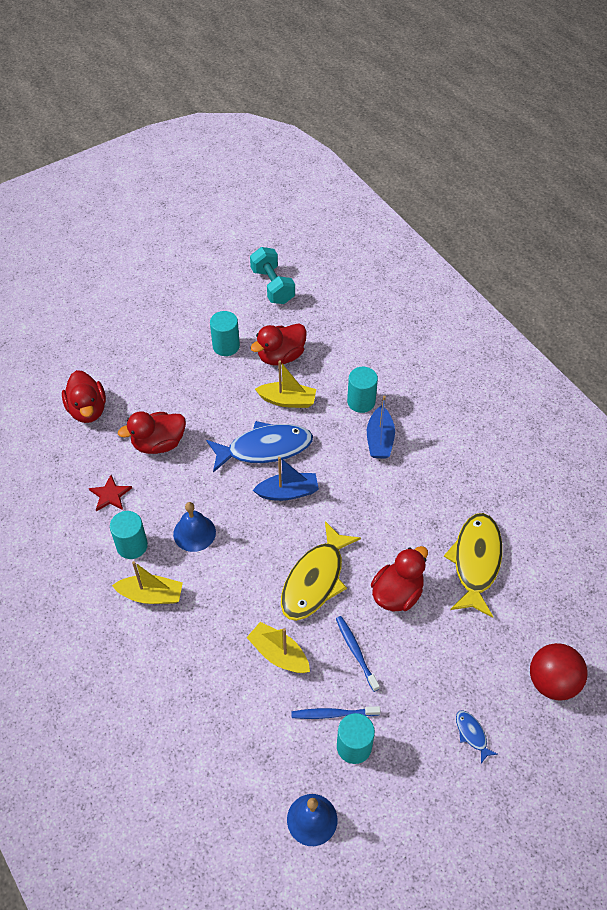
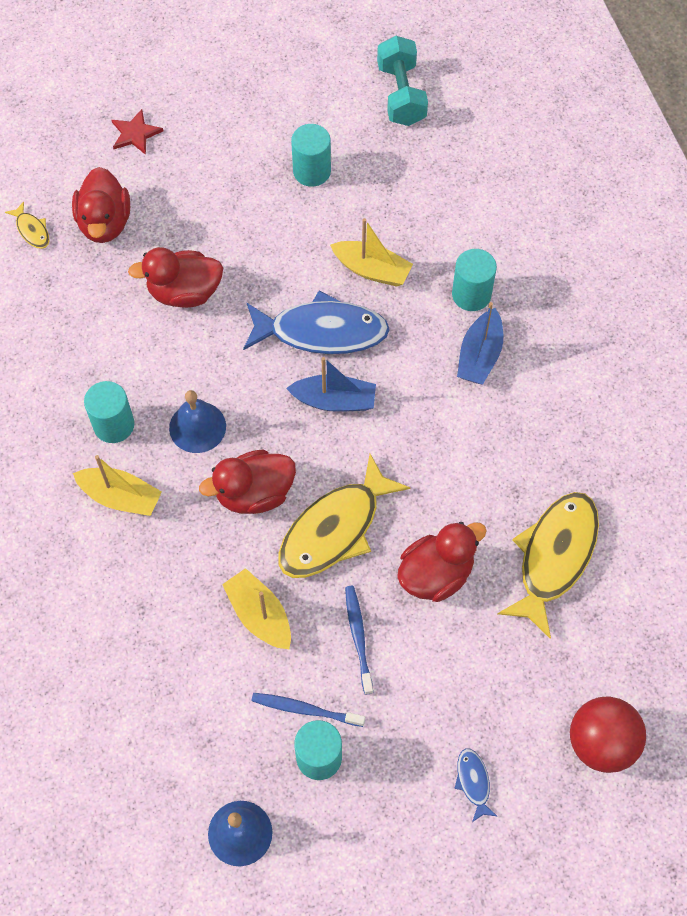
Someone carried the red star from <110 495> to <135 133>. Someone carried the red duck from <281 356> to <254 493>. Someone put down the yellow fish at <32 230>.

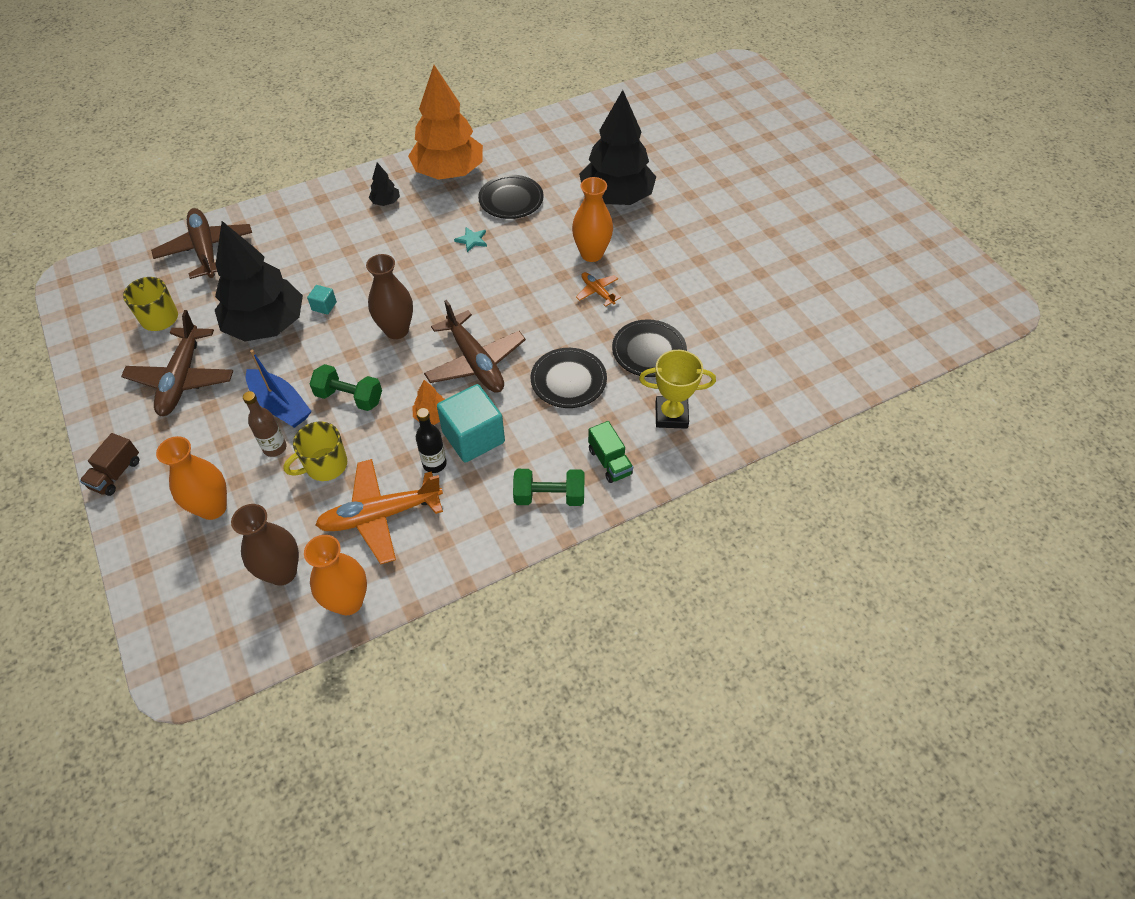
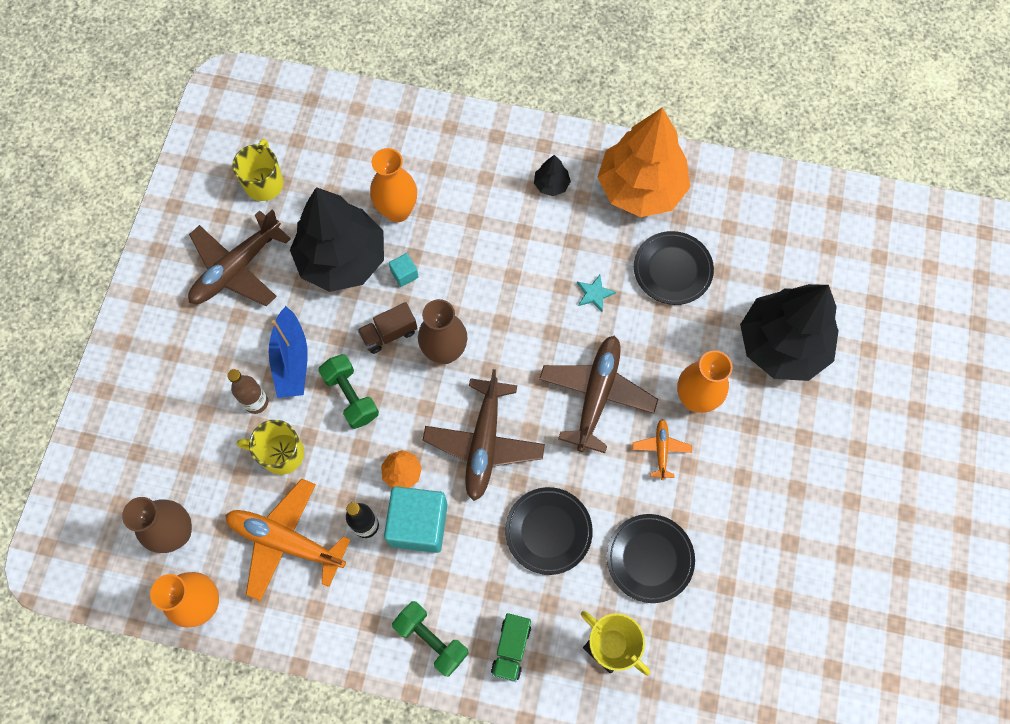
Someone carried the brown truck from <116 474> to <389 334>. Someone carried the brown plane from <206 250> to <596 394>. Someone carried the orange vase from <212 508> to <397 211>.

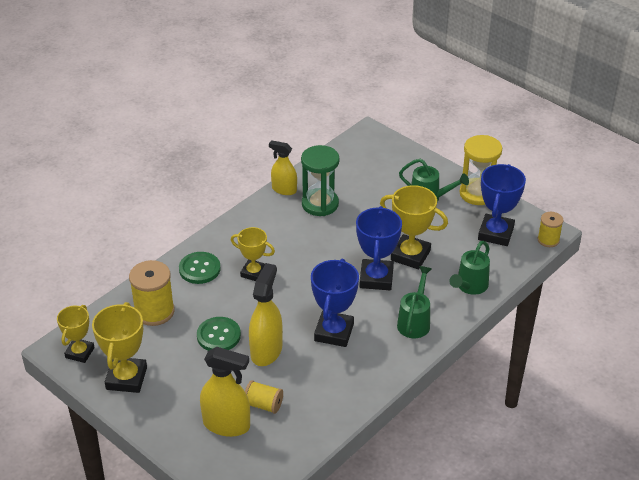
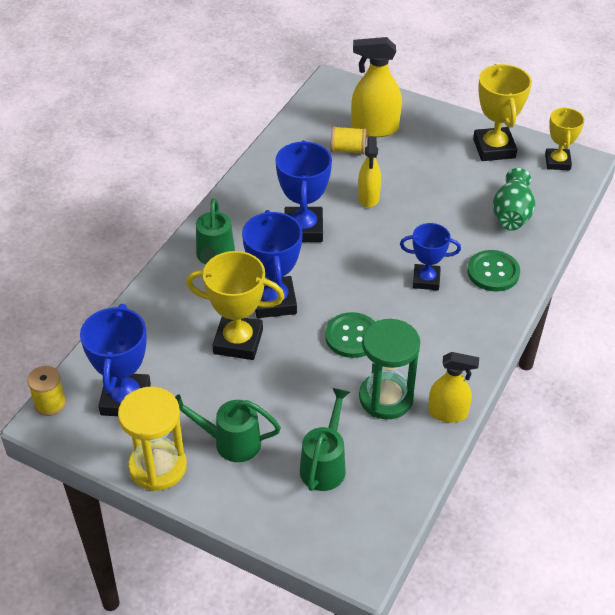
Someone swapped the yellow spool at <154 311> for the green vase at <511 215>. Someone carried the green button from <218 336> to <352 336>. Someone repainted the yellow trophy at <254 273>, which became the blue trophy at <426 280>. Someone scaled the yellow spray bottle at <266 351> by 0.66. Someone carried the green watering can from <470 286> to <325 464>.

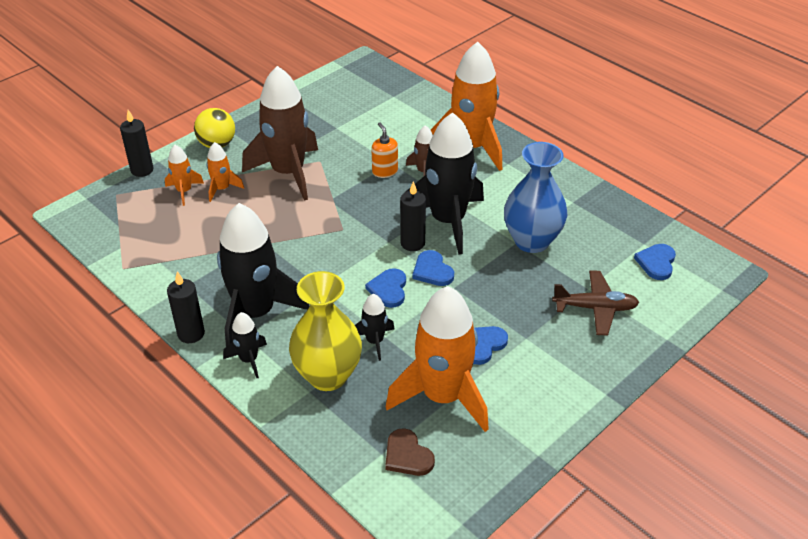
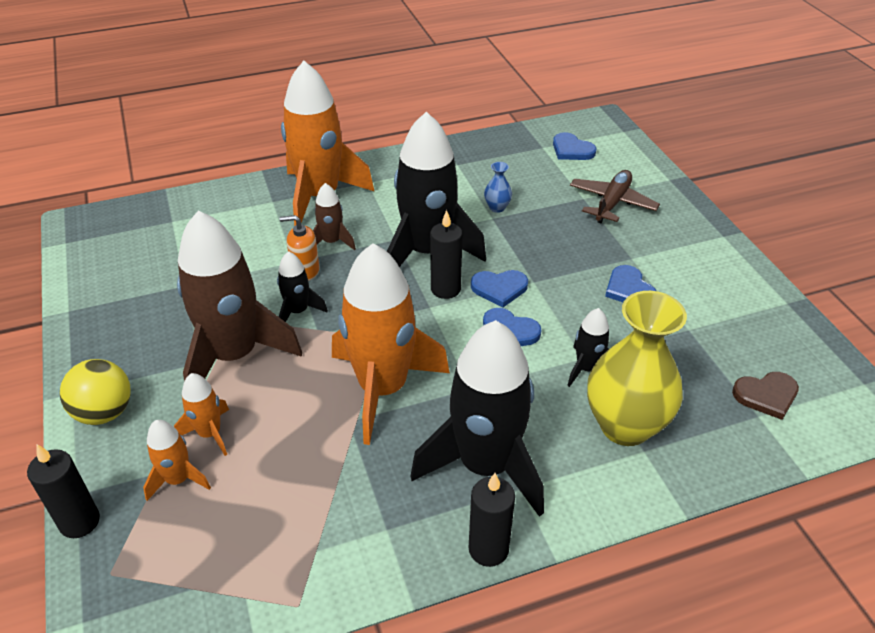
Someone carried the black rocket from <249 360> to <298 311>. Someone carried the orange rocket from <442 396> to <383 388>. Someone scaled the blue vase at <531 241> by 0.41.

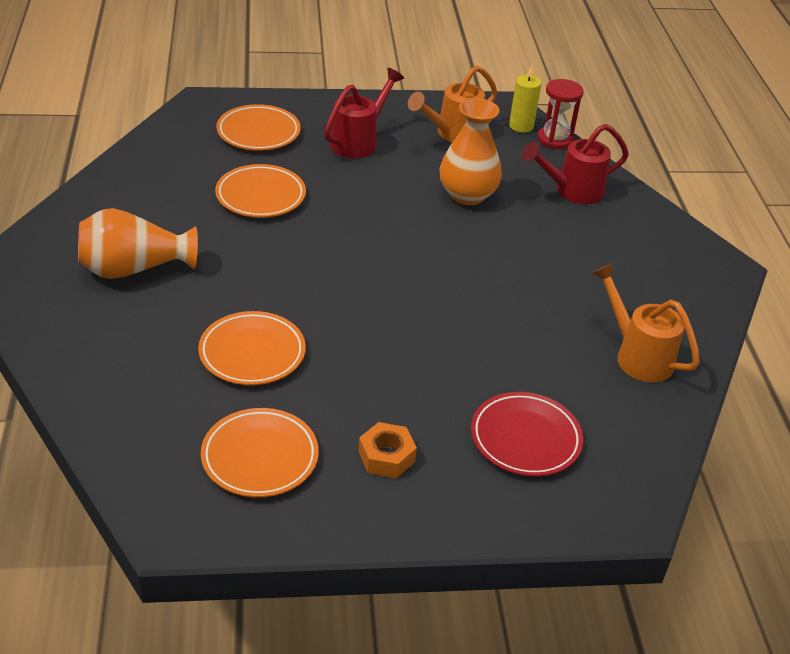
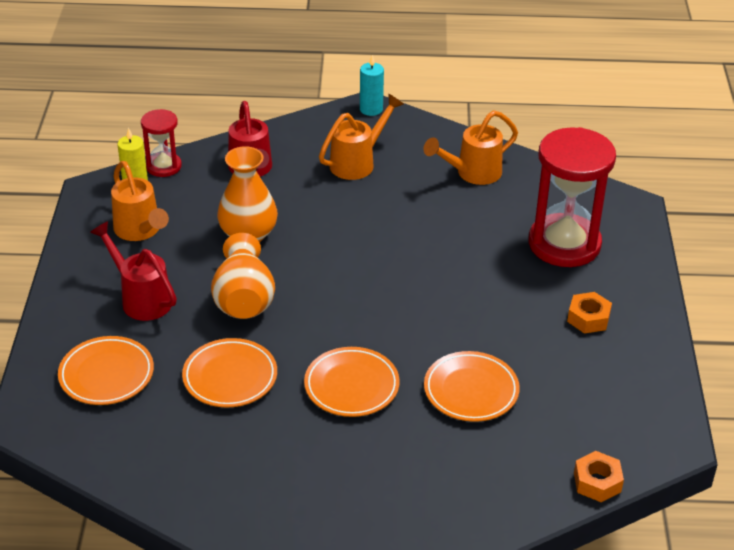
Someone carried the orange vase from <134 269> to <244 299>. Someone carried the orange plate from <260 457> to <351 386>. Someone swapped the red plate at <525 438> for the red hourglass at <564 244>. Someone put down the orange watering can at <358 162>. Someone put down the turquoise candle at <371 109>. Someone put down the orange nut at <597 482>.

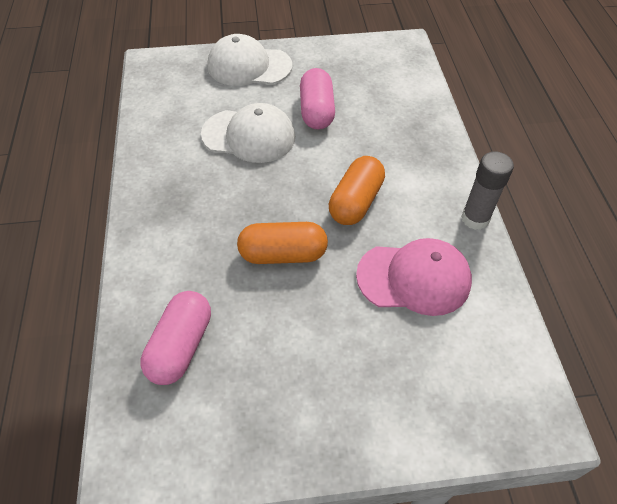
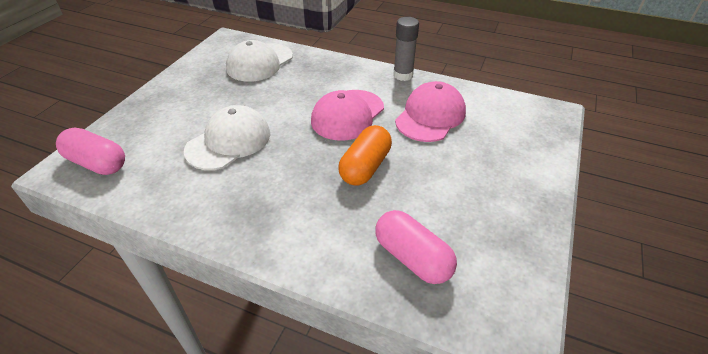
Someone carried the white cap from <249 66> to <259 62>. Someone carried the pink capsule from <316 111> to <97 163>. Someone swapped the orange capsule at <355 202> for the pink cap at <347 115>.

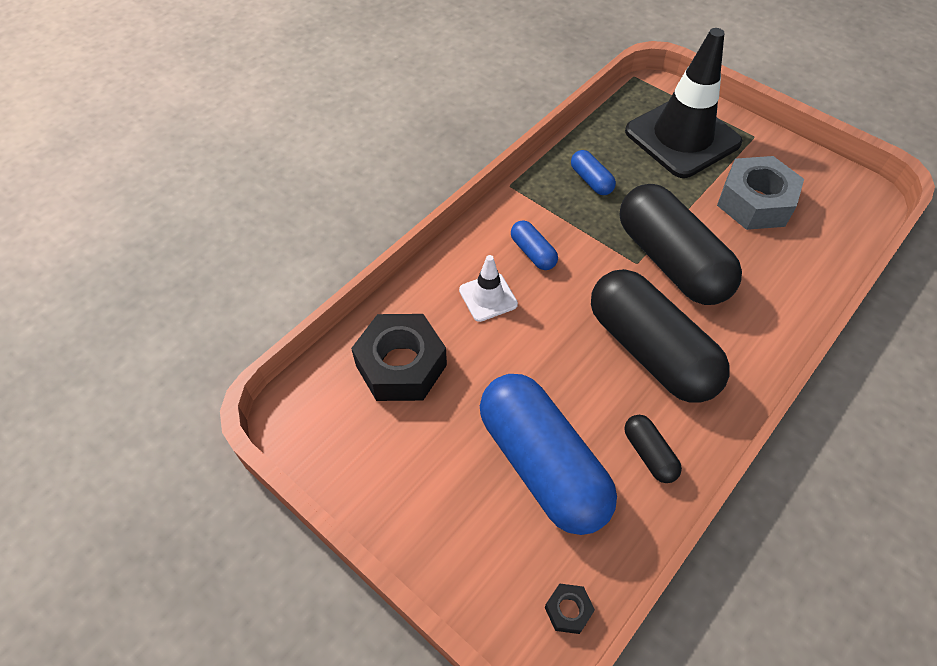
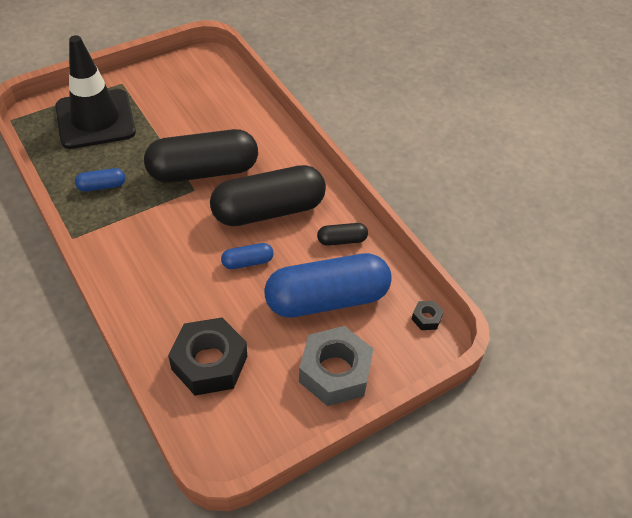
Someone took away the white traffic cone at <488 297>. Someone carried the blue capsule from <533 252> to <247 262>. Someone carried the grey nut from <754 202> to <335 372>.

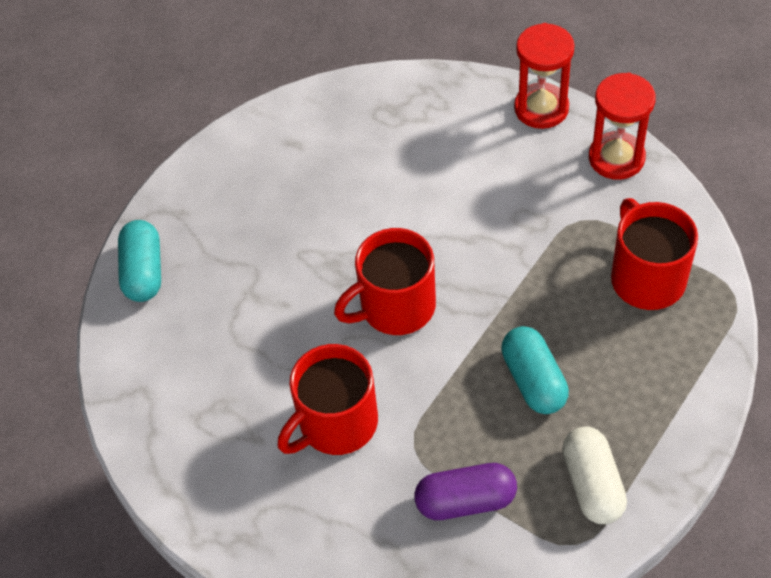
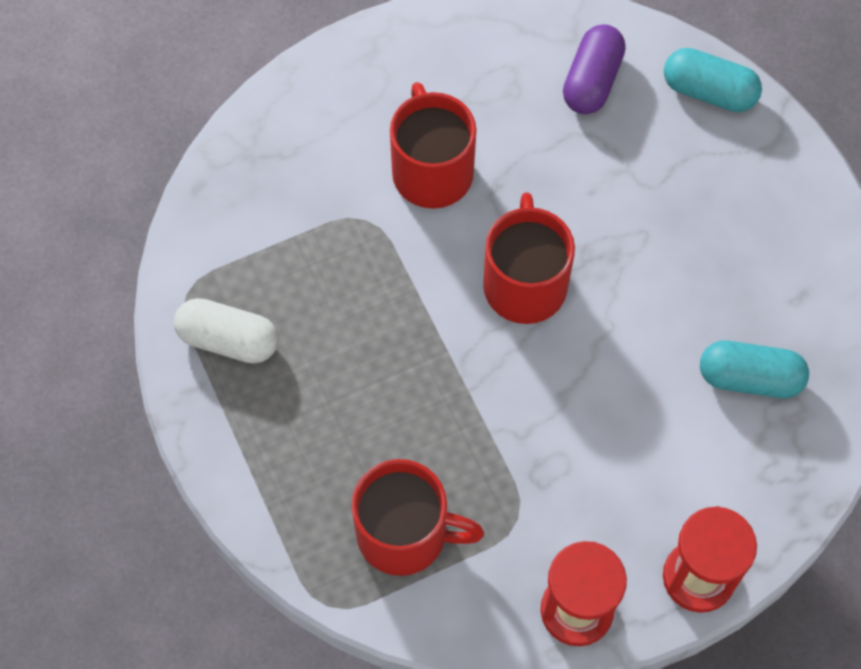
Someone carried the purple capsule from <466 501> to <592 81>. Someone carried the turquoise capsule from <533 380> to <749 378>.

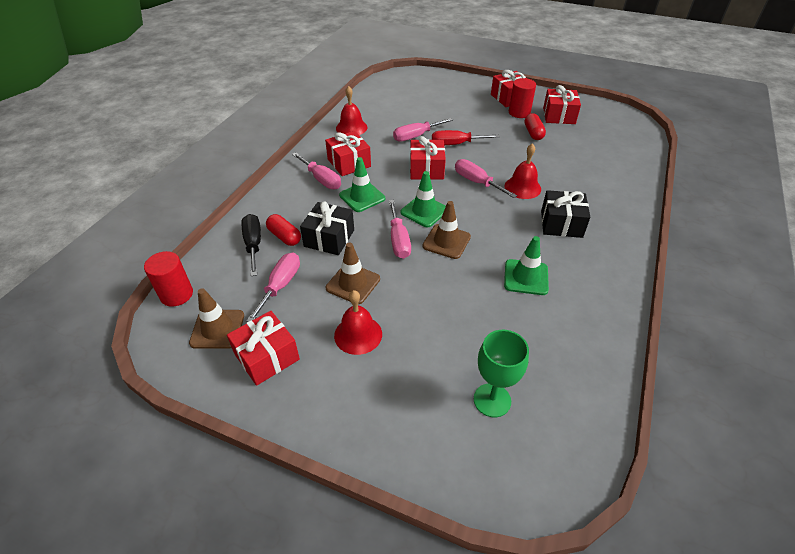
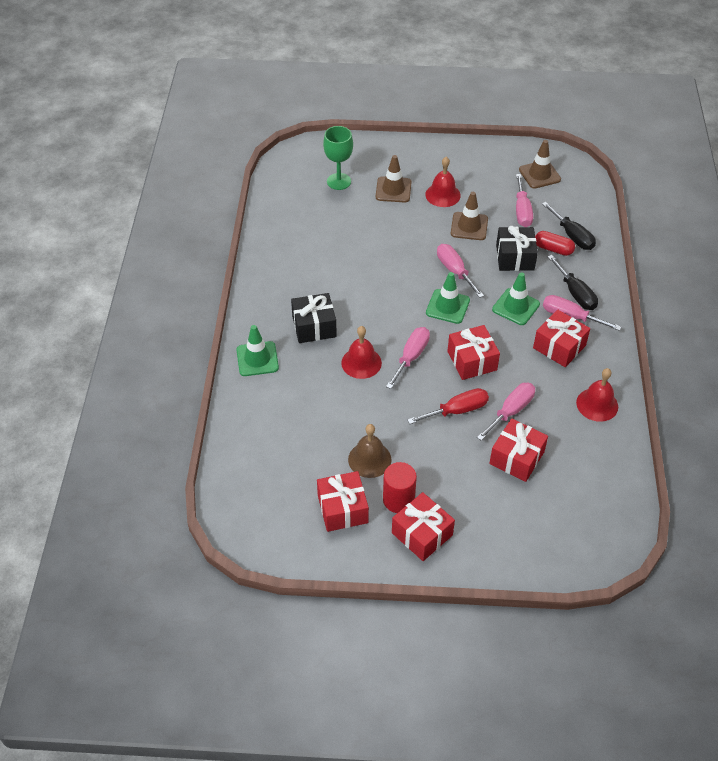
Someone took away the red cylinder at <176 294>. Someone carried the red gift from <267 357> to <516 458>. Someone carried the brown traffic cone from <446 241> to <393 190>. Someone rotated the pink screwdriver at <477 182> by 90 degrees counterclockwise. Someone carried the green traffic cone from <526 277> to <257 359>. Someone swapped the red capsule at <533 133> for the brown bell at <369 459>. Someone put down the black screwdriver at <575 293>.

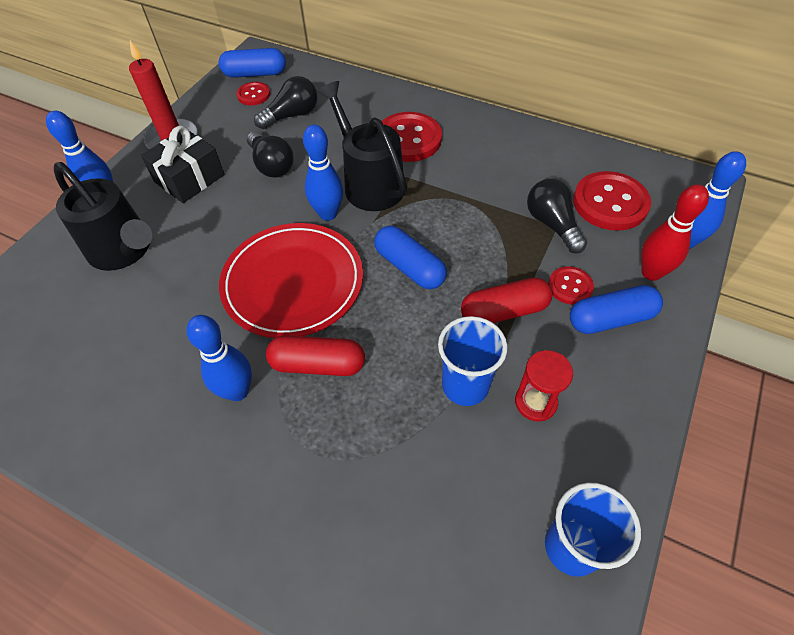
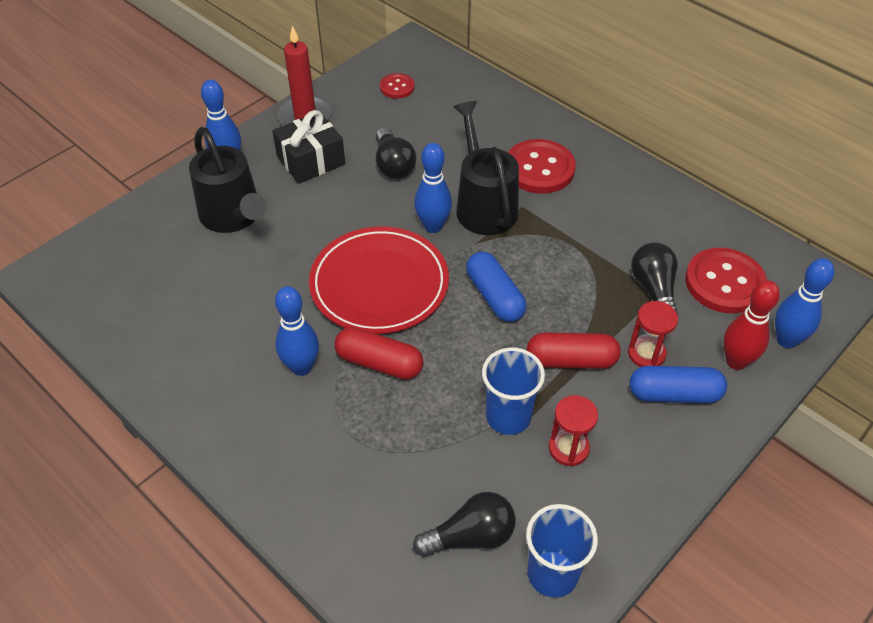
Someone took away the blue capsule at <255 74>. Someone carried the black light bulb from <292 115> to <470 536>. Someone swapped the red button at <570 286> for the red hourglass at <646 354>.

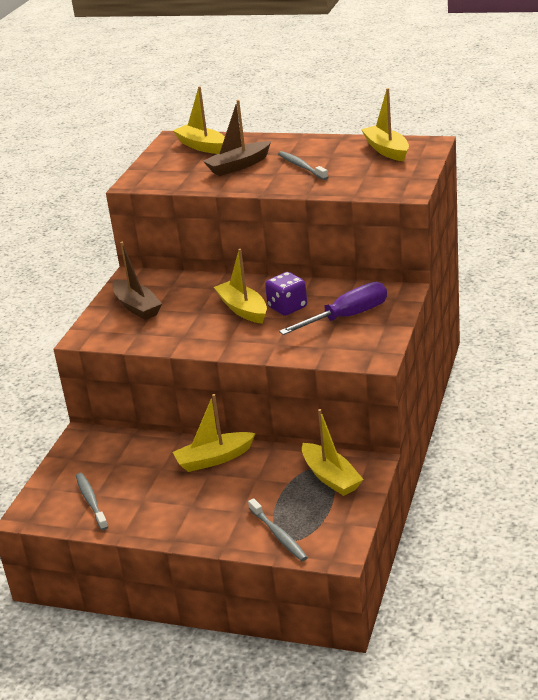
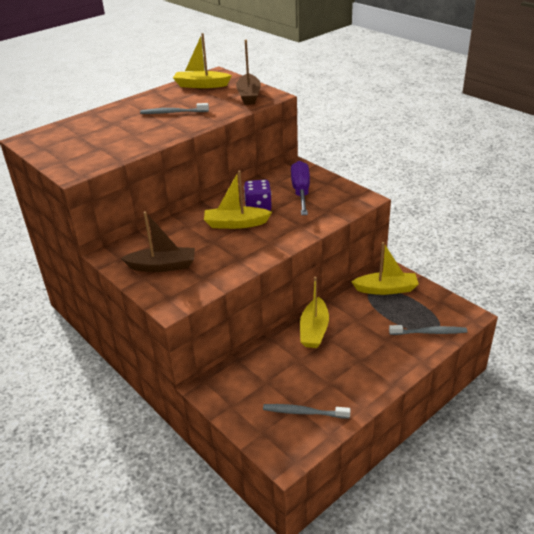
Someone took away the yellow boat at <202 146>. Someone carried the brown boat from <238 166> to <249 95>.

